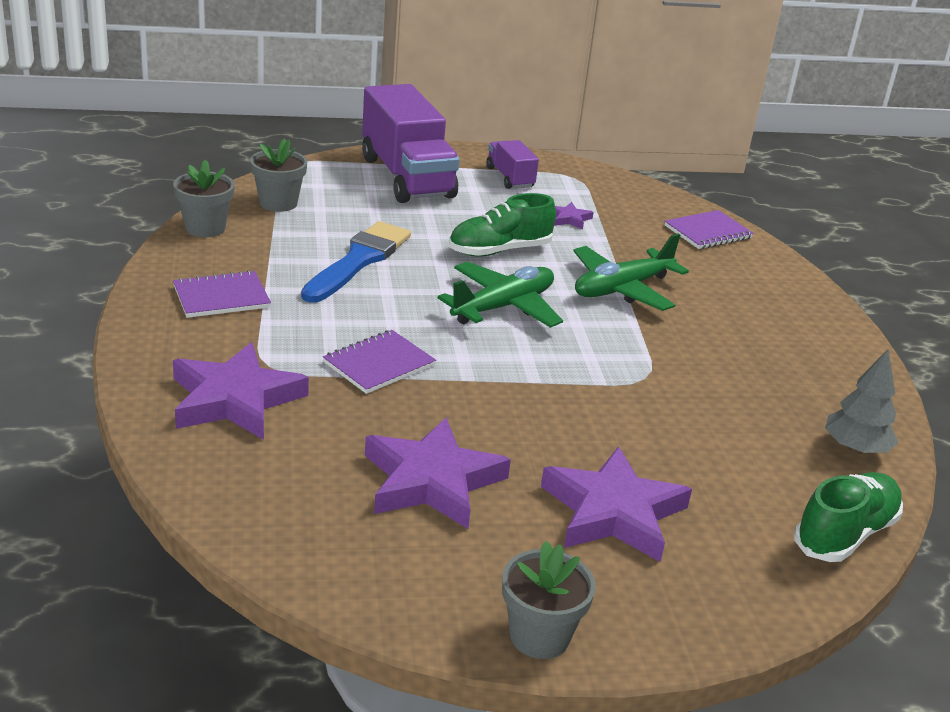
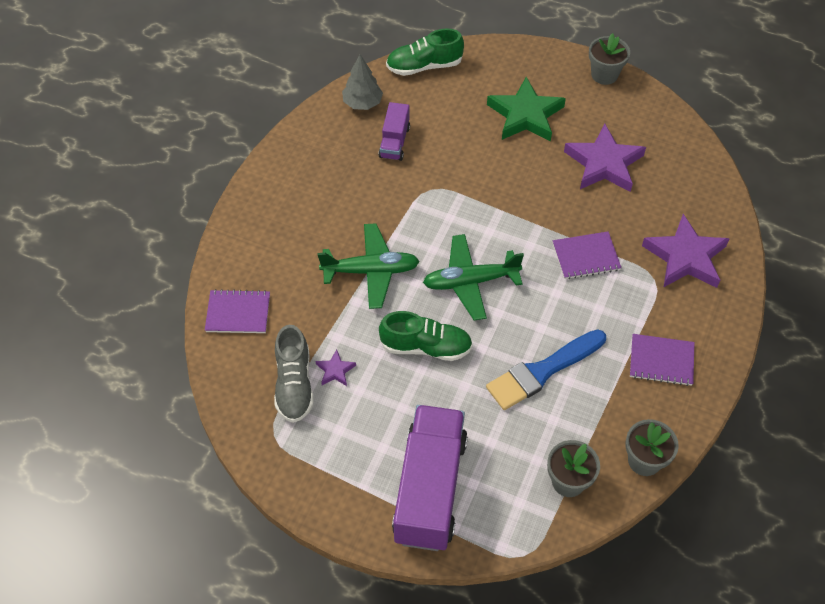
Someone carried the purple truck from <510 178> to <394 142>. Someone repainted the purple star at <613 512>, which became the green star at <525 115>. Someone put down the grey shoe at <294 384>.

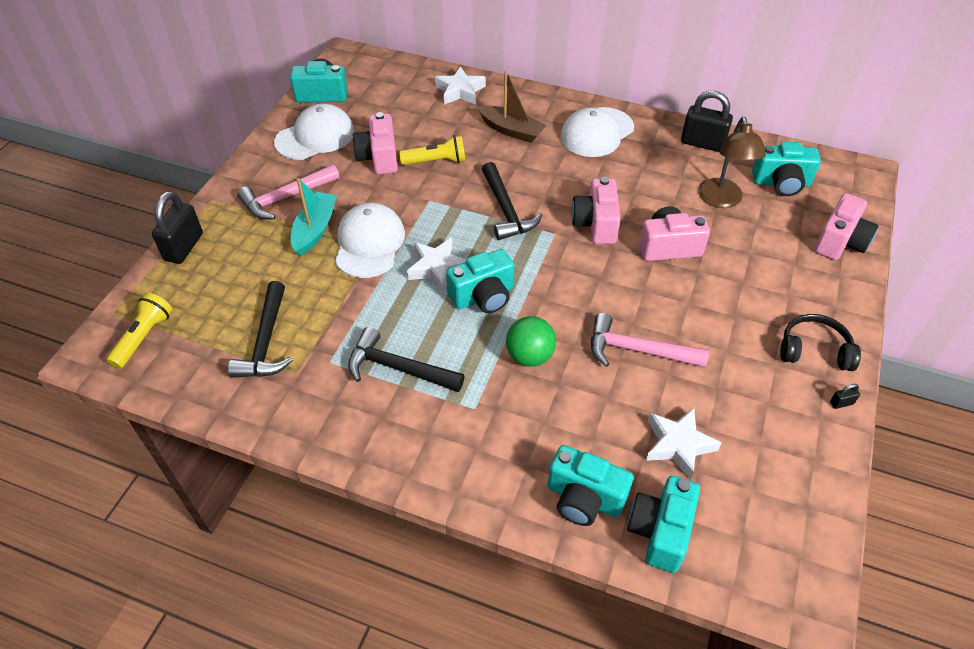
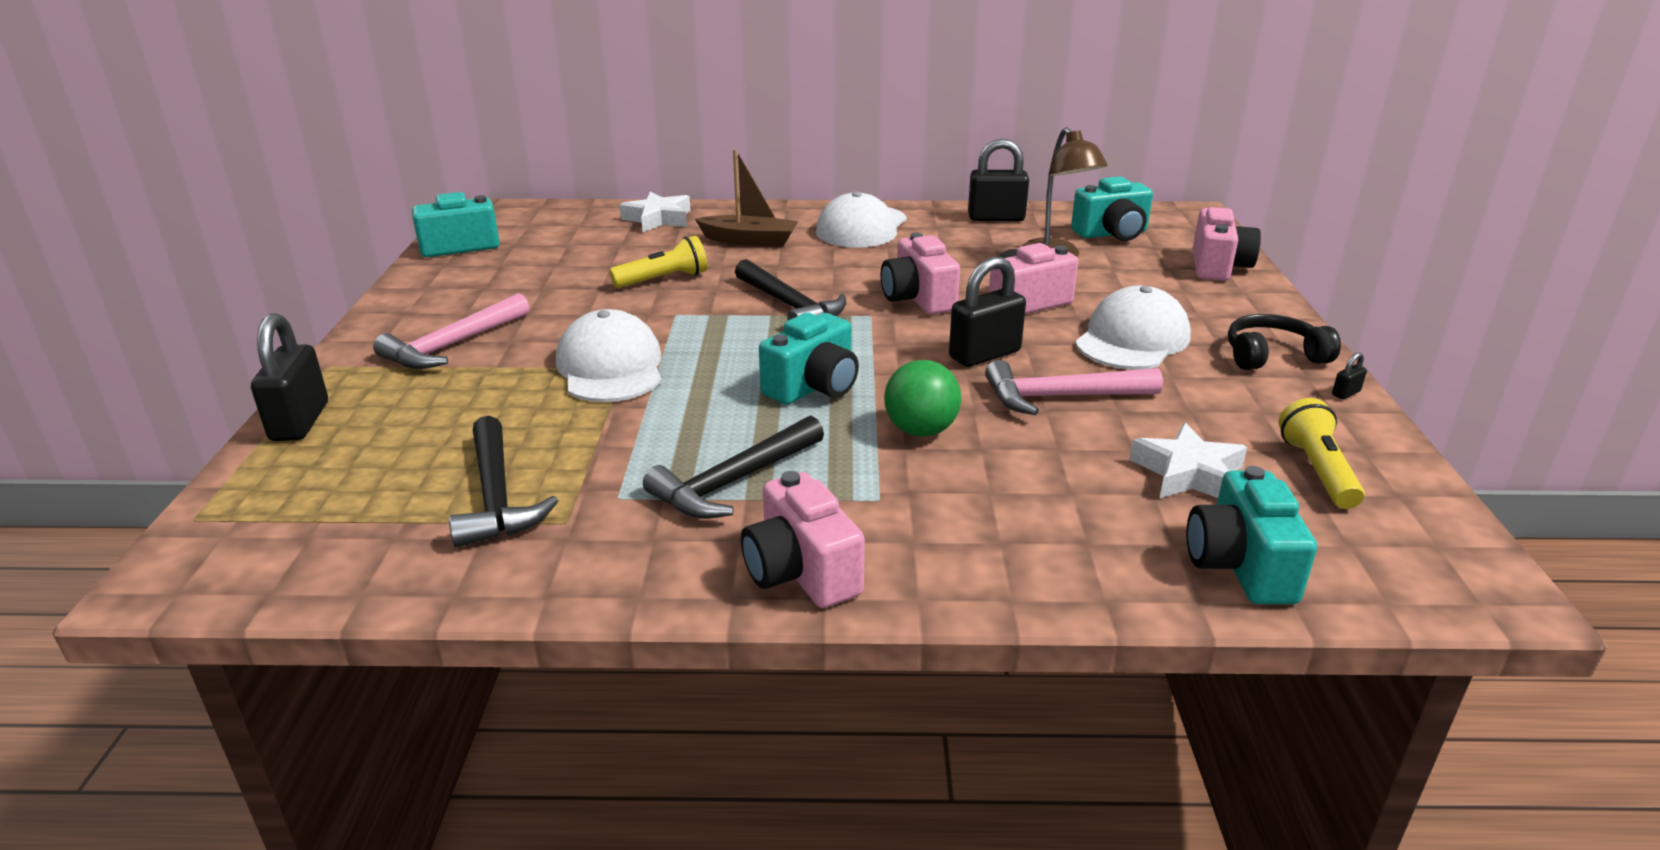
Someone carried the yellow flashlight from <144 337> to <1316 470>. Someone carried the white cap from <315 137> to <1132 339>. Someone took away the turquoise boat at <315 229>. Someone rotated the black hammer at <398 368> by 45 degrees counterclockwise. Someone carried the pink camera from <379 157> to <801 572>. Someone took away the white star at <437 268>. Someone took away the turquoise camera at <584 498>. Someone put down the black padlock at <984 355>.

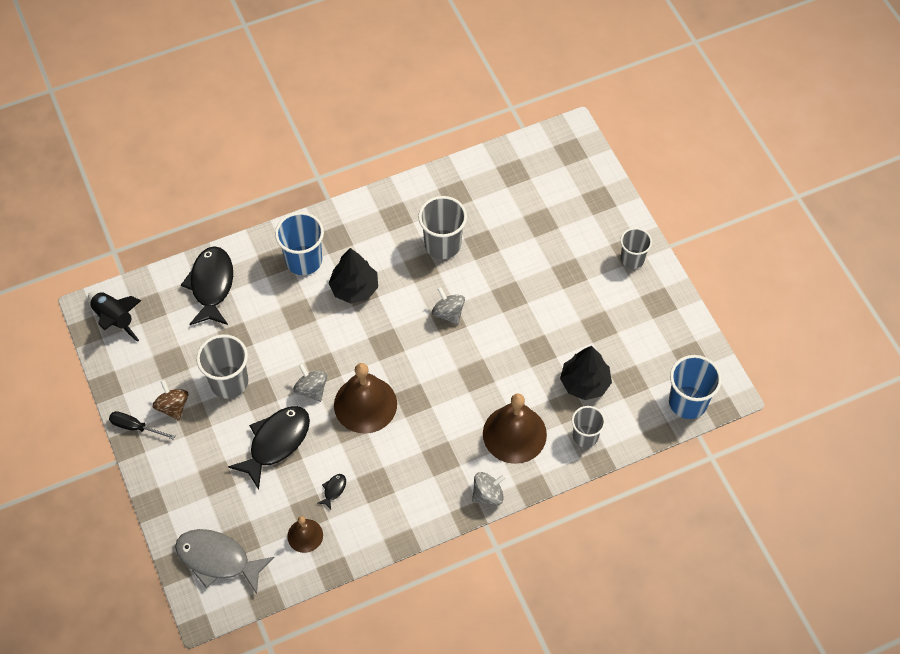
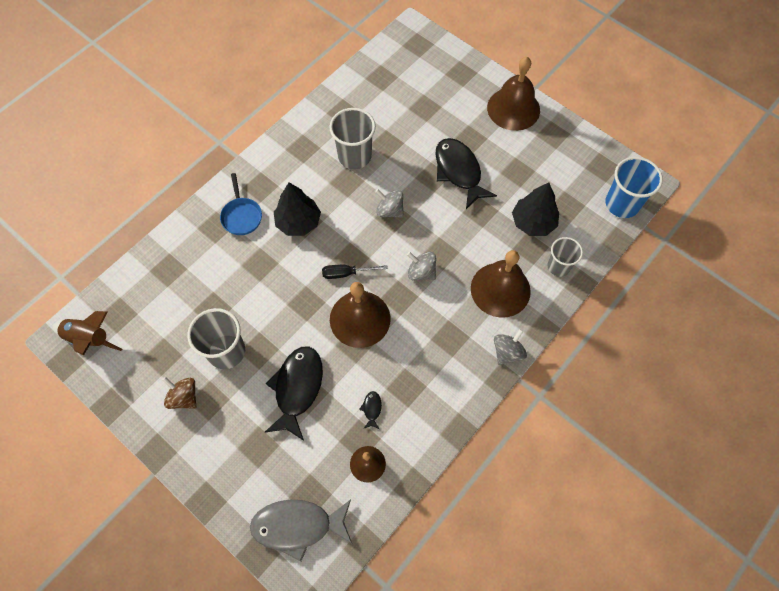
Someone repainted the black rocket at <114 319>, which became the brown rocket at <89 339>. Someone carried the black screwdriver from <135 427> to <346 273>. Someone carried the black fish from <211 285> to <459 172>. Someone swapped the blue cup at <304 260> for the blue pan at <241 216>. Someone carried the grey spinning top from <311 389> to <421 272>. Someone swapped the grey cup at <632 259> for the brown bell at <513 108>.

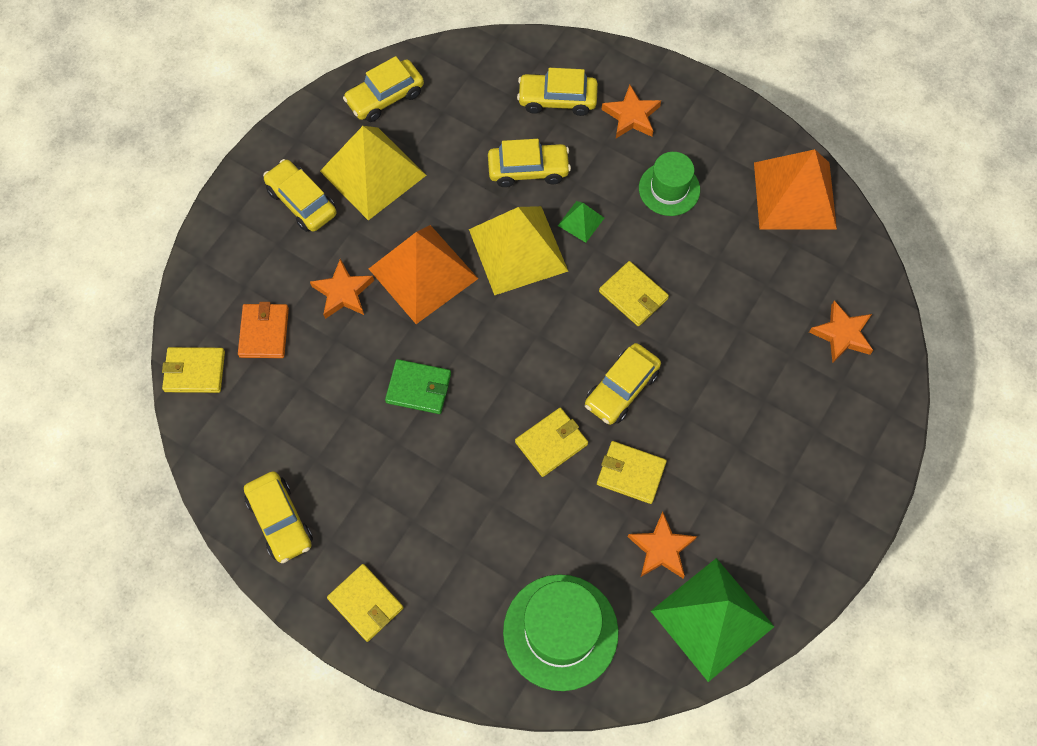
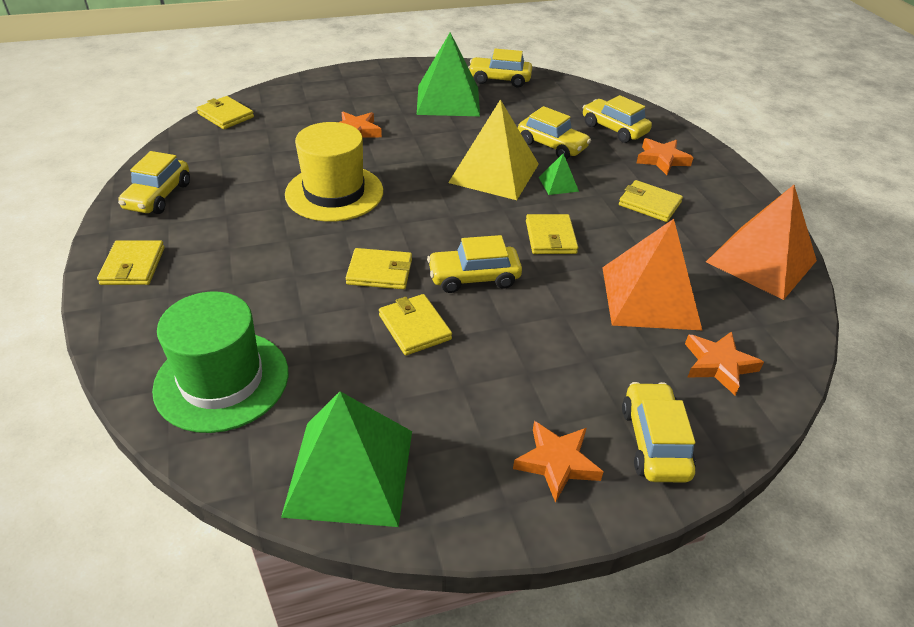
Someone took away the orange wallet at <264 332>. Someone carried the yellow car from <302 202> to <654 442>. Someone repainted the yellow pyramid at <372 173>, which became the green pyramid at <448 100>. Someone carried the orange pyramid from <423 273> to <650 297>. Someone swapped the green wallet at <418 388> for the yellow hat at <334 193>. Someone carried the orange star from <661 548> to <557 463>. Someone swapped the green hat at <669 189> for the yellow wallet at <649 204>.

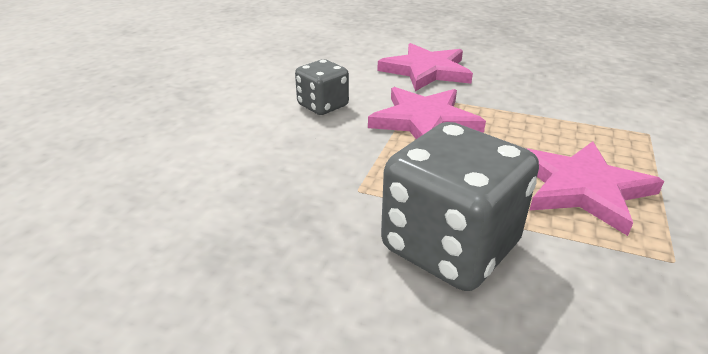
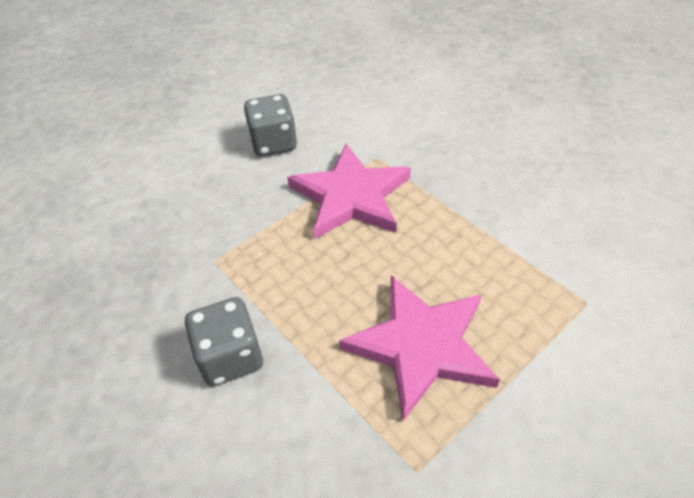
Someone took away the pink star at <426 71>. Someone scaled the grey dice at <449 247> by 0.55.

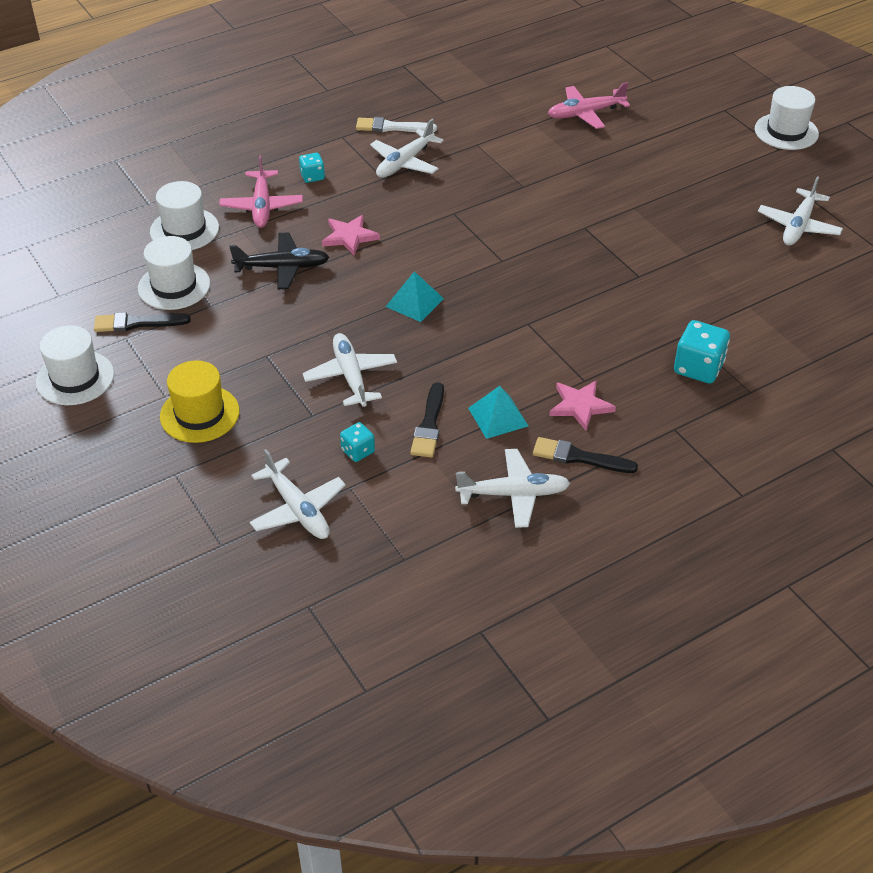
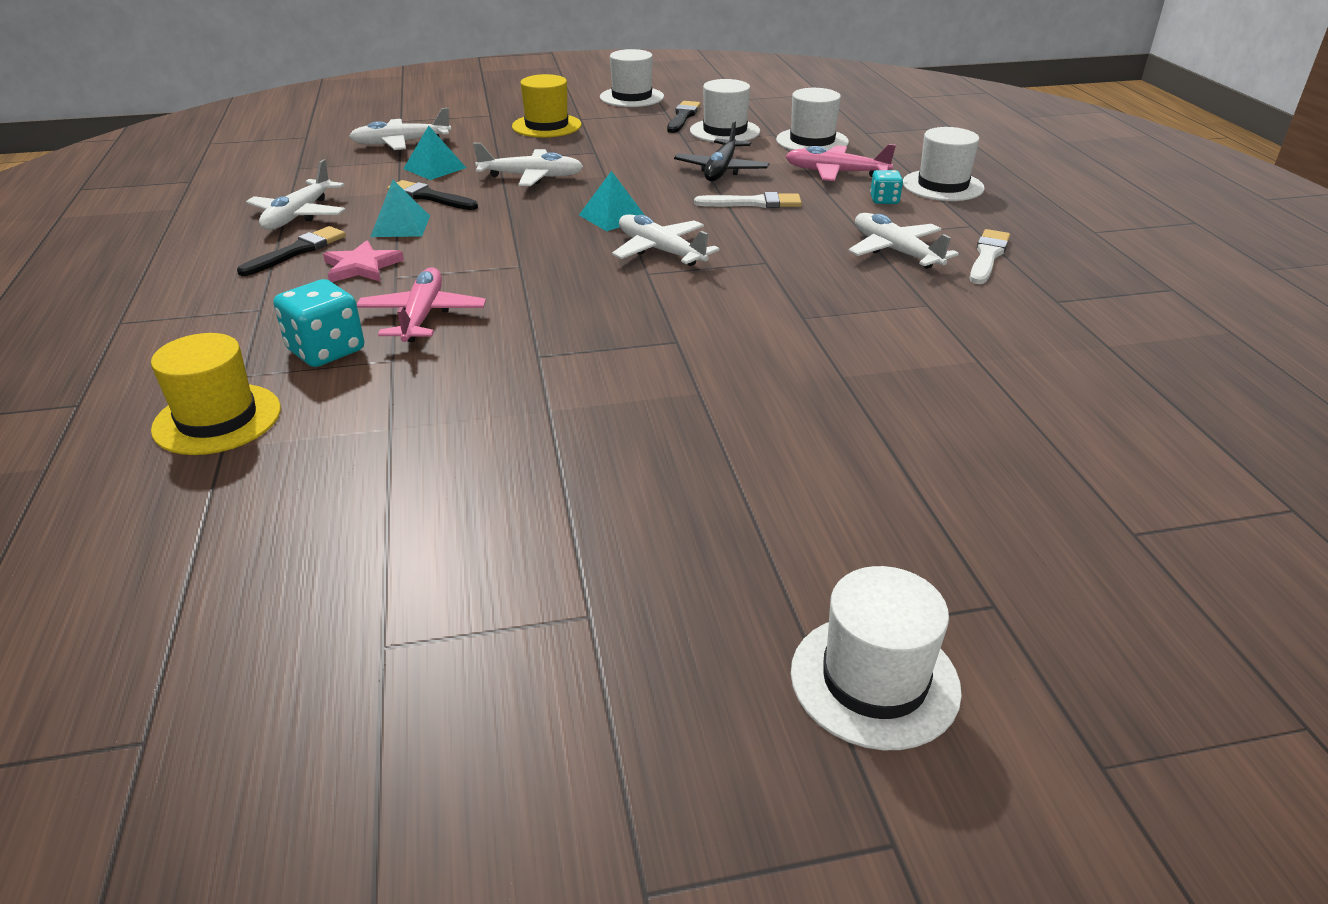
Someone swapped the pink star at <349 237> for the white brush at <753 203>. Someone swapped the turquoise dice at <358 451> for the turquoise pyramid at <435 168>. Someone carried the pink plane from <586 113> to <422 316>. Someone carried the white plane from <798 226> to <661 251>. Someone put down the yellow hat at <217 419>. Someone put down the white hat at <942 186>.

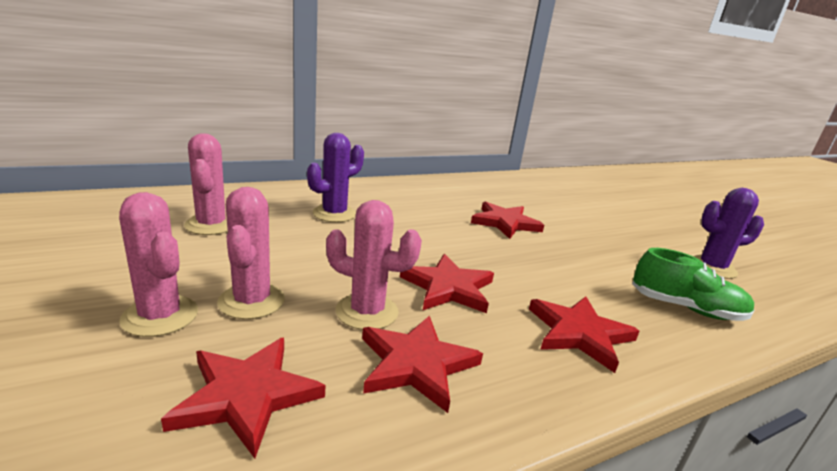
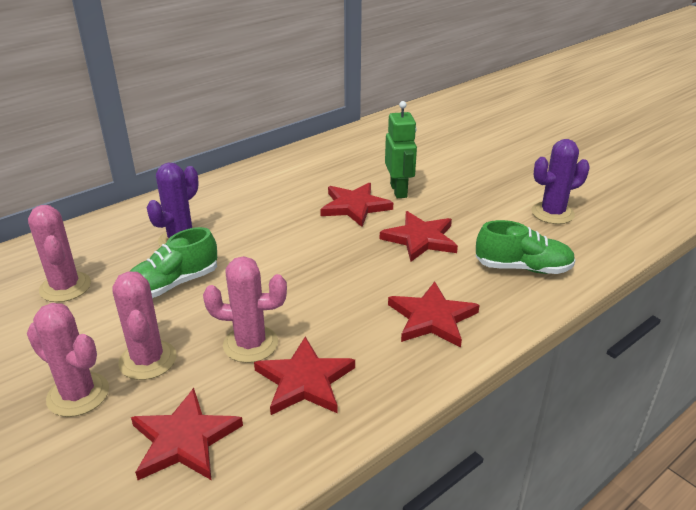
Someone carried the red star from <448 287> to <420 239>. Someone put down the green shoe at <173 284>. Someone put down the green robot at <399 191>.

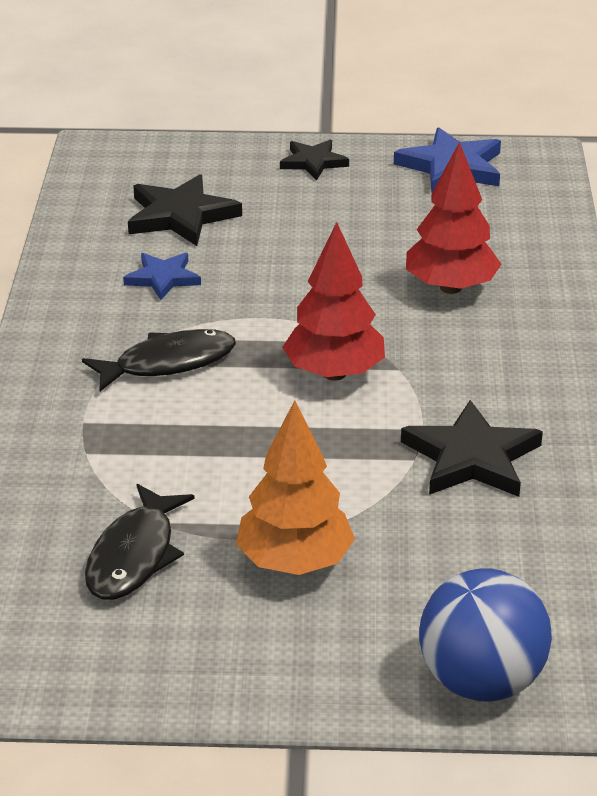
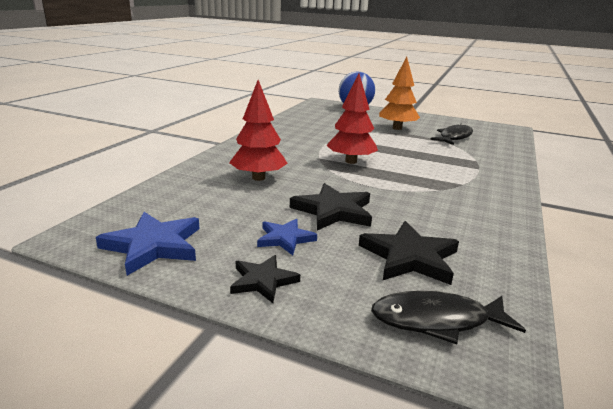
Someone carried the black fish from <168 363> to <437 320>. Someone carried the blue star from <163 278> to <285 239>. Someone carried the black star from <471 457> to <333 211>.

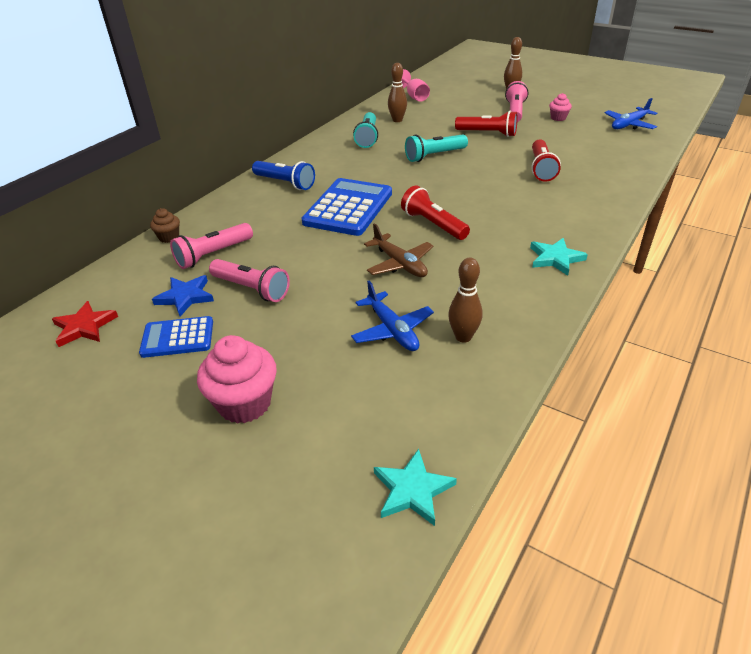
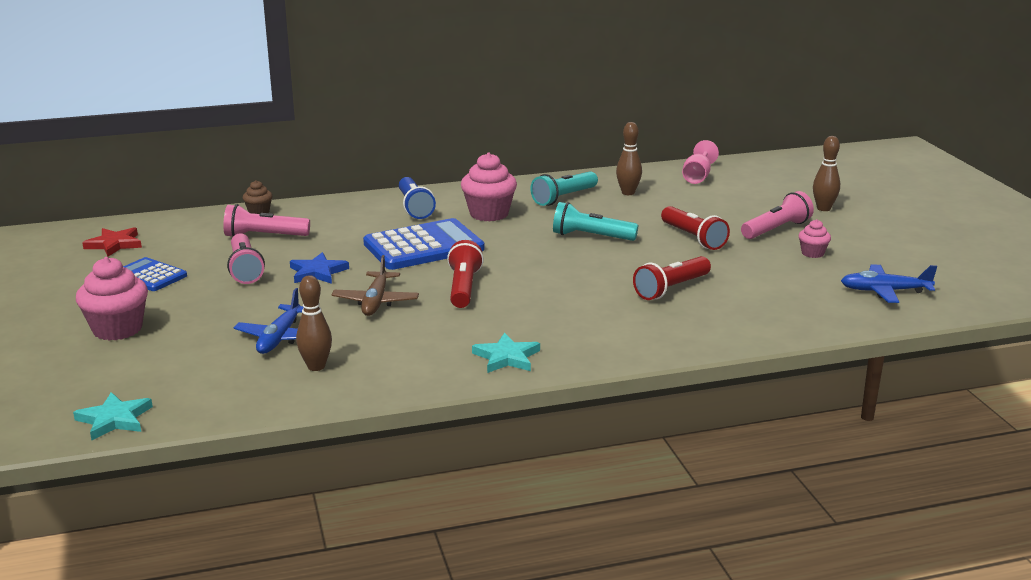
Someone carried the blue star from <185 297> to <317 272>. Someone put down the pink cupcake at <489 214>.

